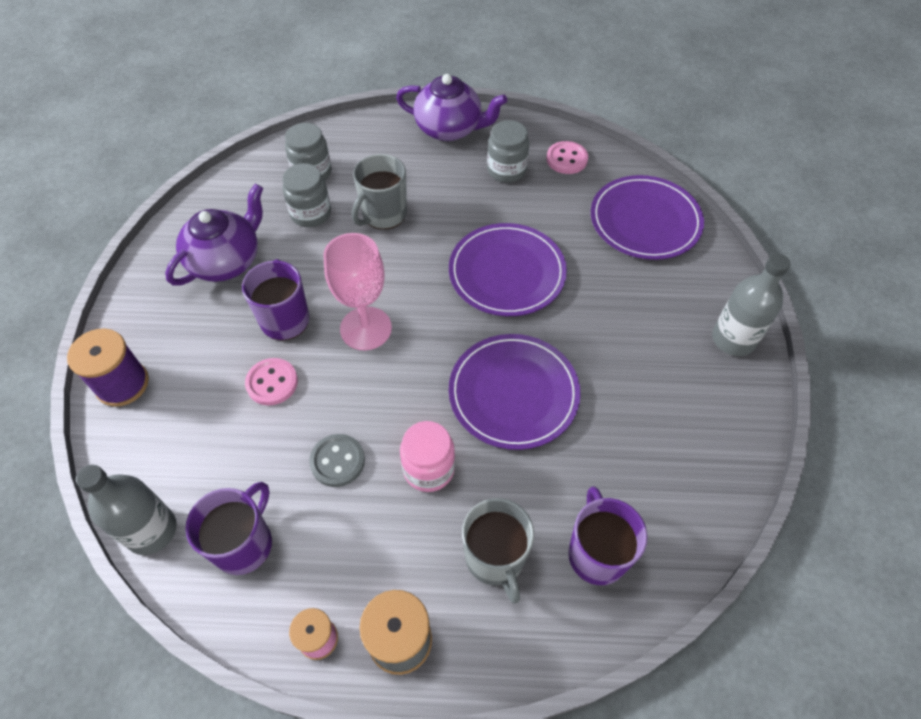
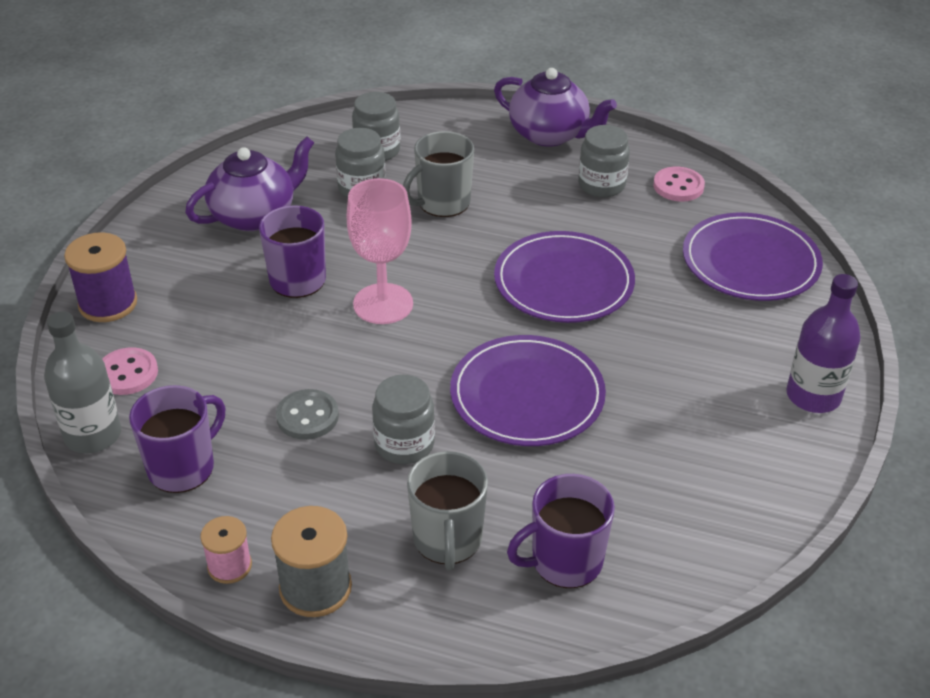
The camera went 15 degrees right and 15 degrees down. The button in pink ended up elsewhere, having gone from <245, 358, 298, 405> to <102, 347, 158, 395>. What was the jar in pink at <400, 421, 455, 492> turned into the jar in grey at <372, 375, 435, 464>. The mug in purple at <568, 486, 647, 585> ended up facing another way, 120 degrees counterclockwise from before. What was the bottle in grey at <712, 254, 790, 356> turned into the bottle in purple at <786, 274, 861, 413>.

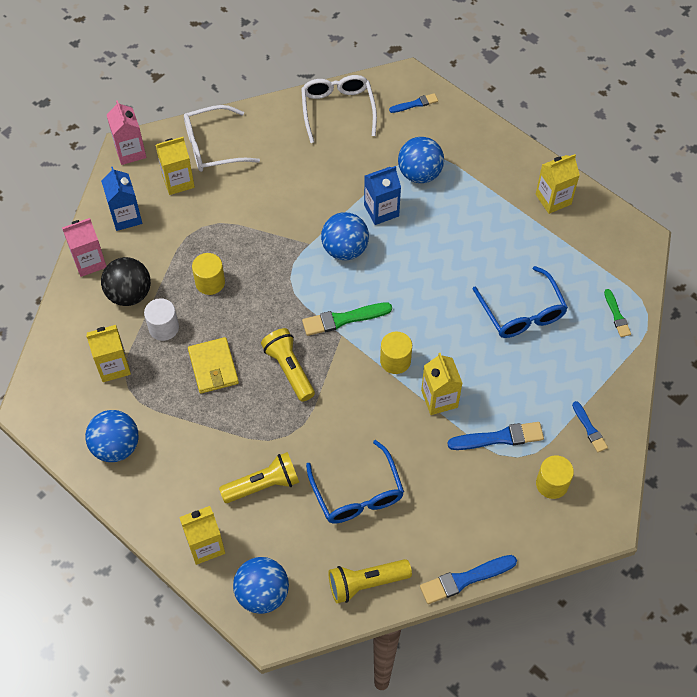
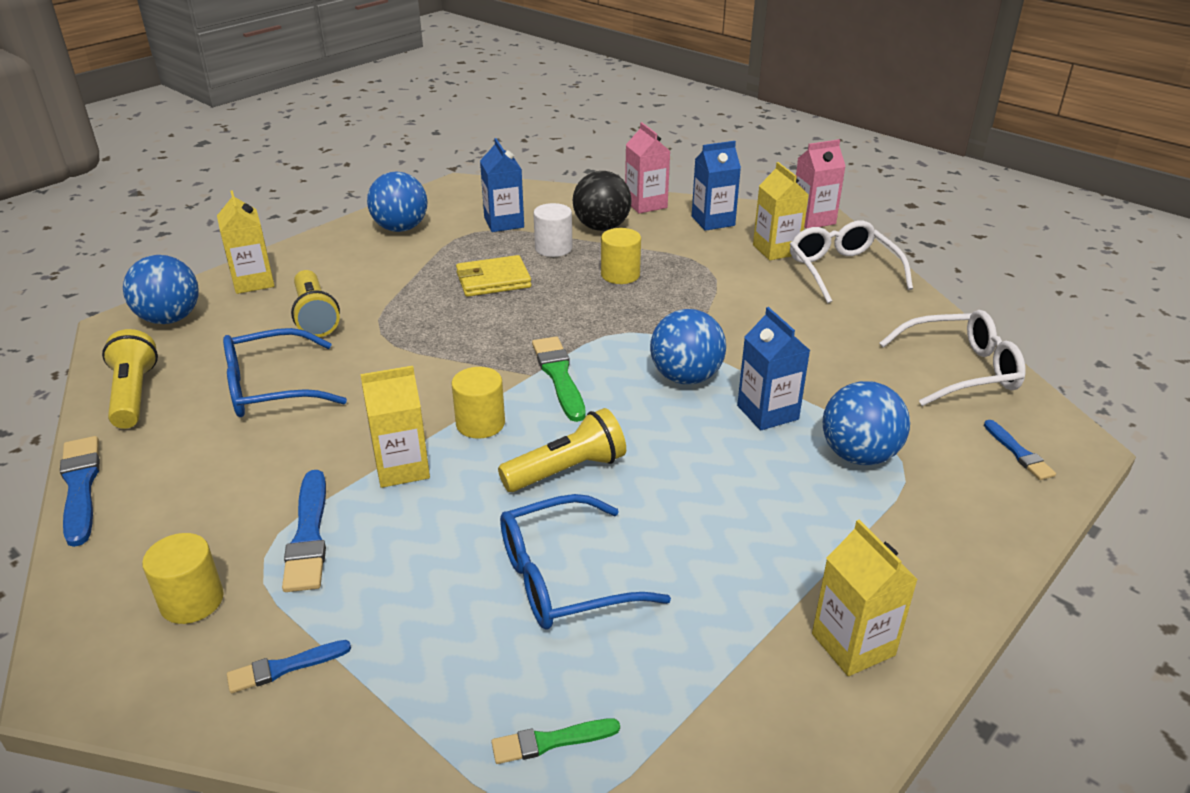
The camera went 90 degrees right and 25 degrees down. What was the carton in yellow at <86, 325, 131, 382> turned into the carton in blue at <480, 138, 524, 232>. The flashlight in yellow ended up elsewhere, having gone from <261, 328, 315, 402> to <498, 408, 626, 492>.

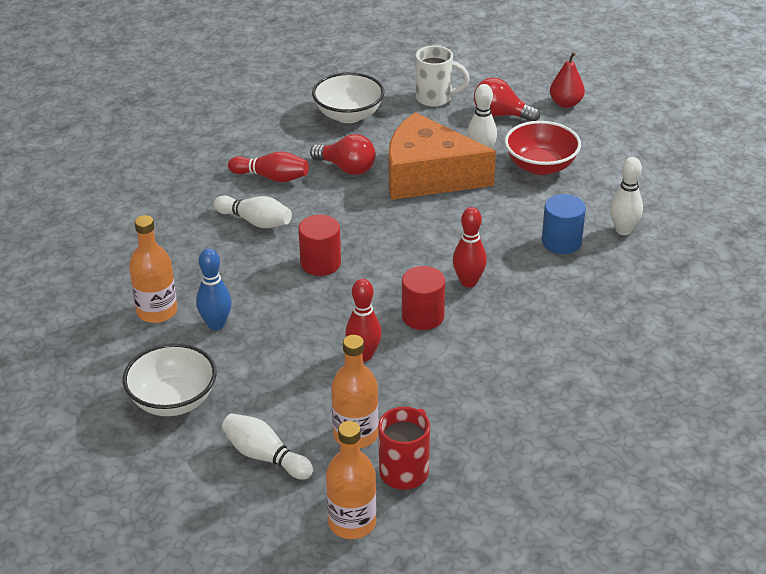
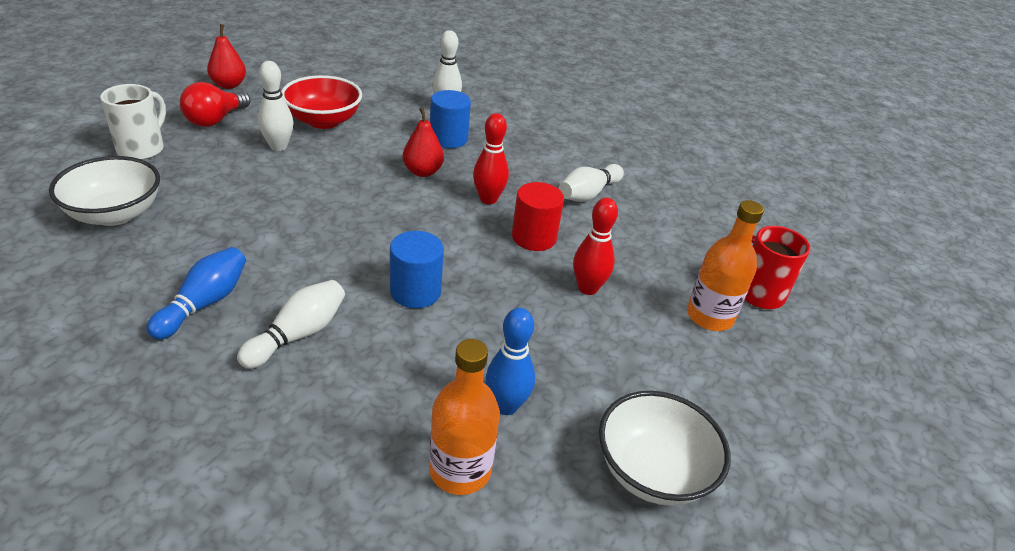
The camera went 85 degrees left and 0 degrees up. What was the bowling pin in red at <228, 151, 309, 182> turned into the bowling pin in blue at <147, 247, 246, 340>. What was the cylinder in red at <298, 215, 341, 276> turned into the cylinder in blue at <390, 231, 444, 308>. The second view gained the pear in red at <403, 107, 444, 177>. The bowling pin in white ended up elsewhere, having gone from <222, 413, 313, 480> to <559, 164, 624, 202>. The second view lost the light bulb in red at <310, 134, 376, 175>. The second view lost the bottle in orange at <326, 421, 377, 539>. The second view lost the cheese in orange at <389, 112, 496, 200>.

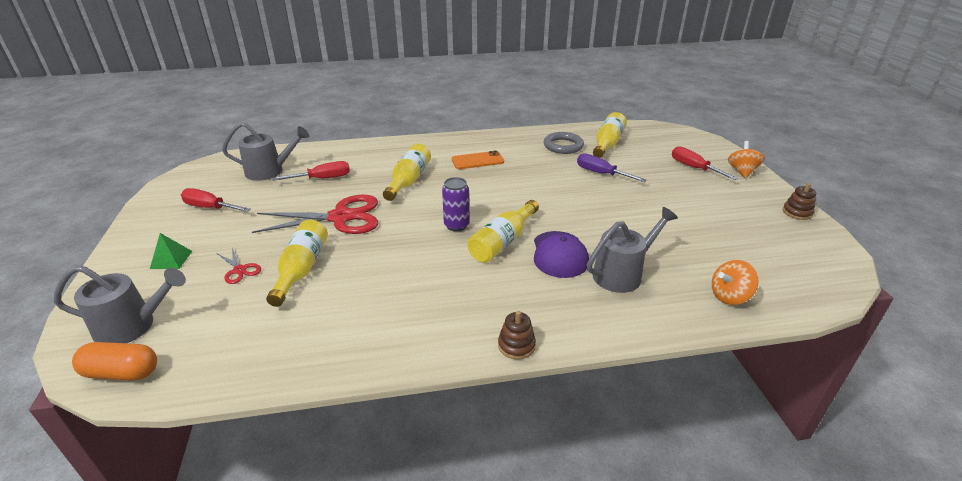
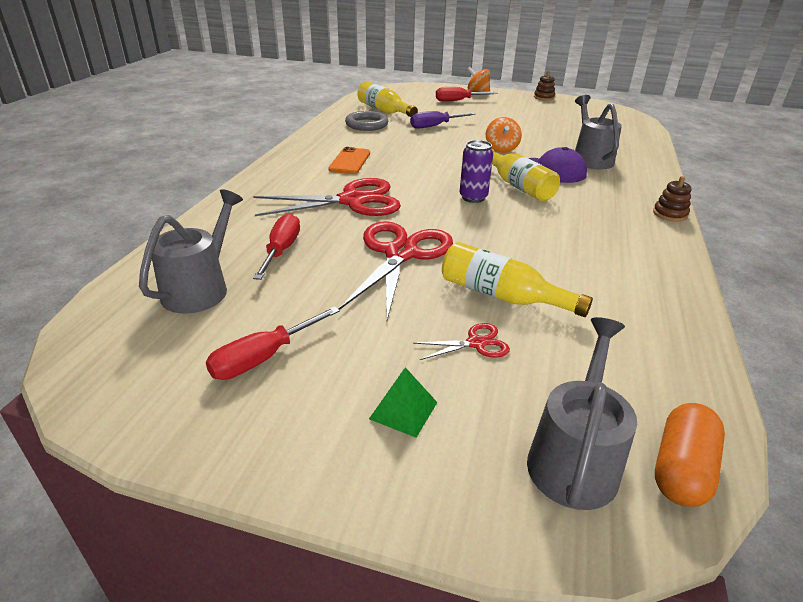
The camera went 65 degrees left and 0 degrees up. Where the bottle in yellow stood at <383, 144, 431, 201>, the scissors in red came to stand at <253, 178, 401, 216>. The spinning top in orange ended up elsewhere, having gone from <712, 260, 759, 305> to <486, 117, 522, 153>.

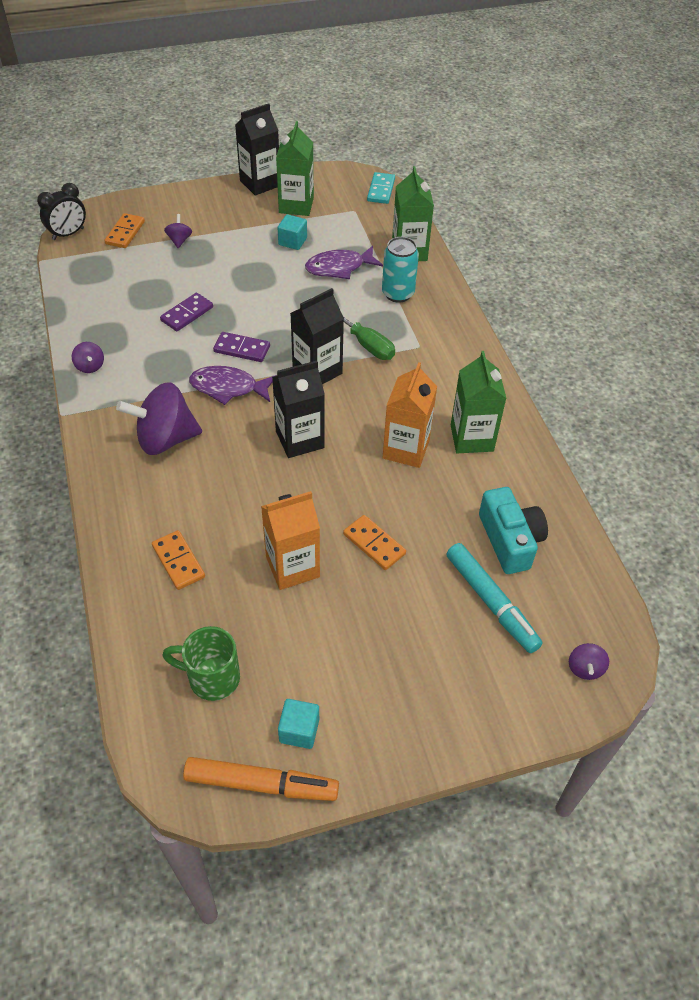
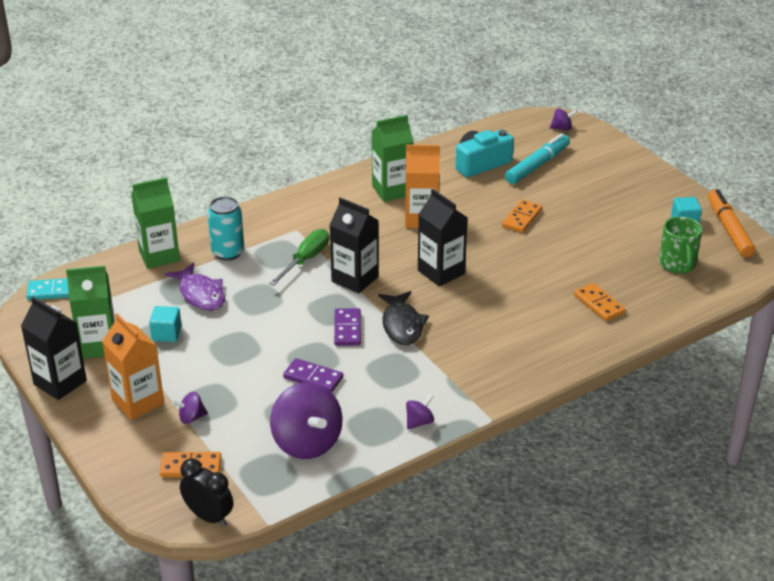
The camera went 105 degrees left and 15 degrees down. The carton in orange ended up elsewhere, having gone from <261, 491, 320, 590> to <102, 313, 164, 420>. The spinning top in purple ended up elsewhere, having gone from <116, 382, 202, 455> to <270, 382, 342, 459>. What was the fish in purple at <189, 366, 277, 405> turned into the fish in black at <378, 291, 429, 345>. The domino in orange at <152, 530, 205, 590> ended up facing another way, 75 degrees counterclockwise from before.

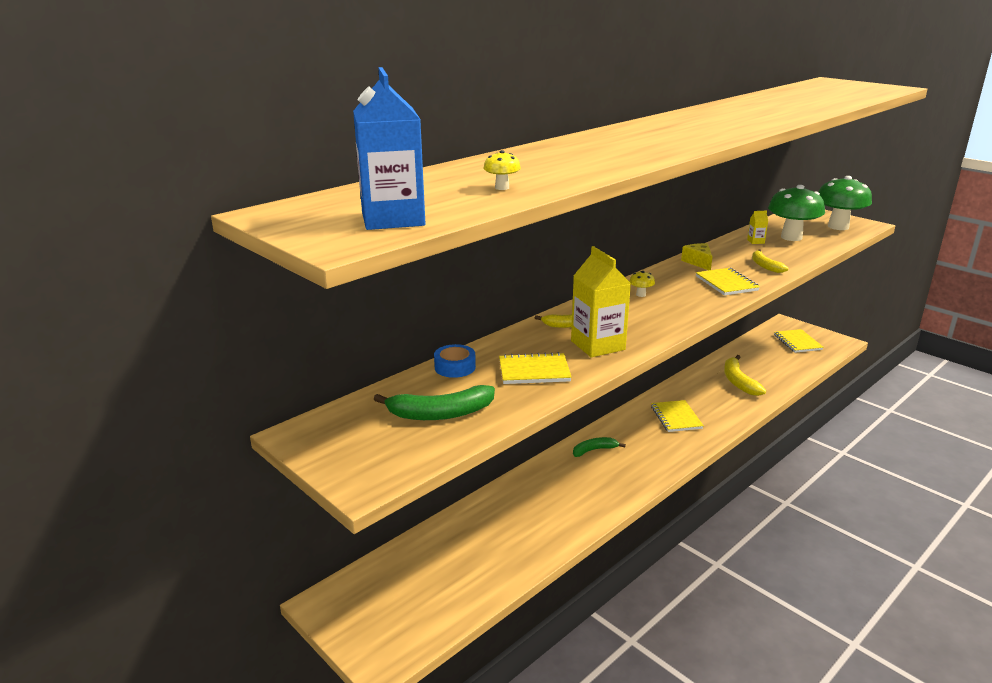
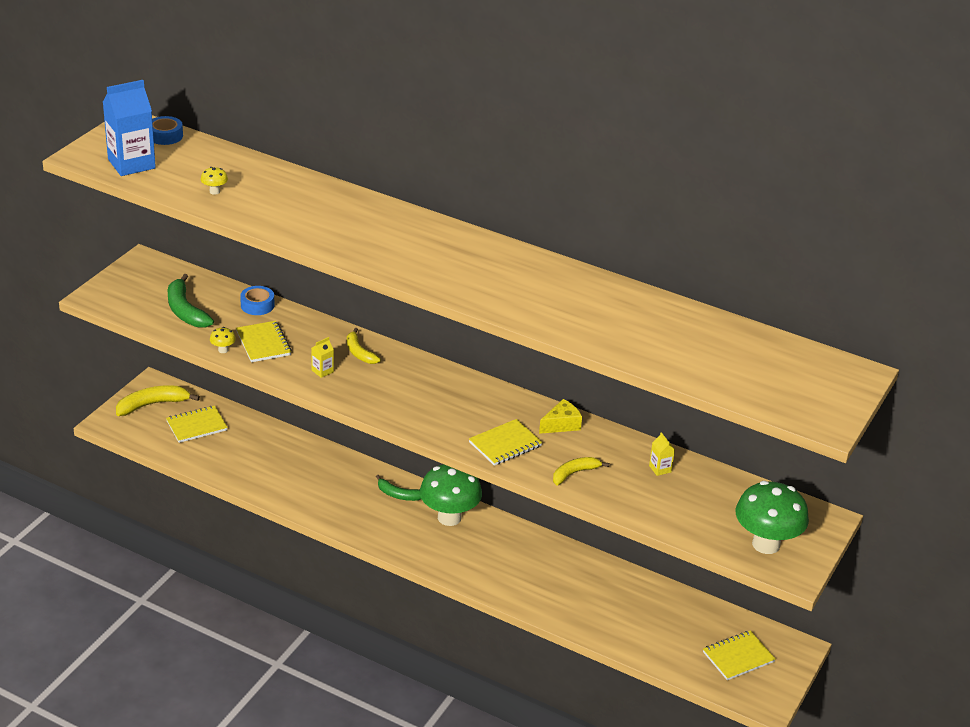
The camera went 70 degrees right and 10 degrees up. The banana in yellow ended up elsewhere, having gone from <724, 355, 766, 396> to <116, 385, 200, 416>. The second view gained the tape in blue at <152, 116, 183, 145>. The notebook in yellow ended up elsewhere, having gone from <651, 400, 704, 432> to <166, 406, 228, 443>. The mushroom in yellow ended up elsewhere, having gone from <629, 271, 655, 297> to <210, 327, 236, 353>. The size of the carton in yellow at <571, 246, 631, 357> changed by a factor of 0.44. The banana in green at <573, 437, 626, 457> ended up facing another way, 150 degrees clockwise from before. The mushroom in green ended up elsewhere, having gone from <768, 185, 825, 241> to <420, 464, 482, 526>.

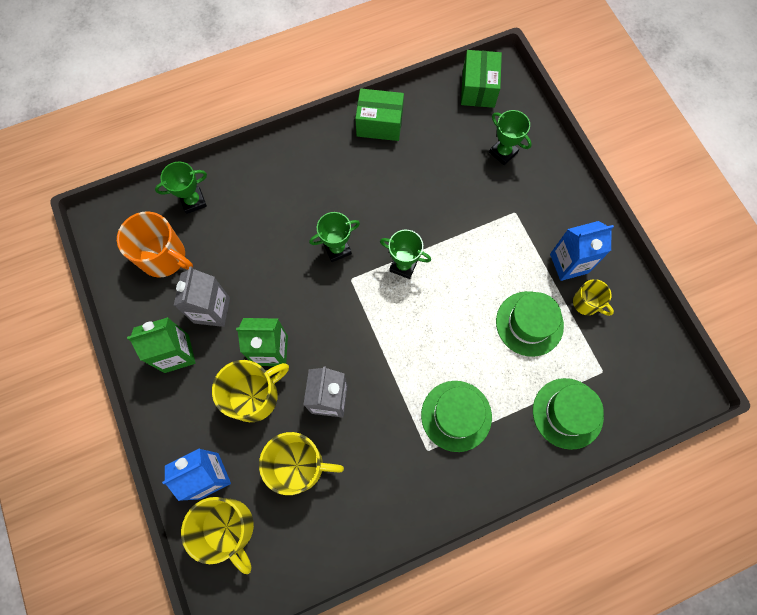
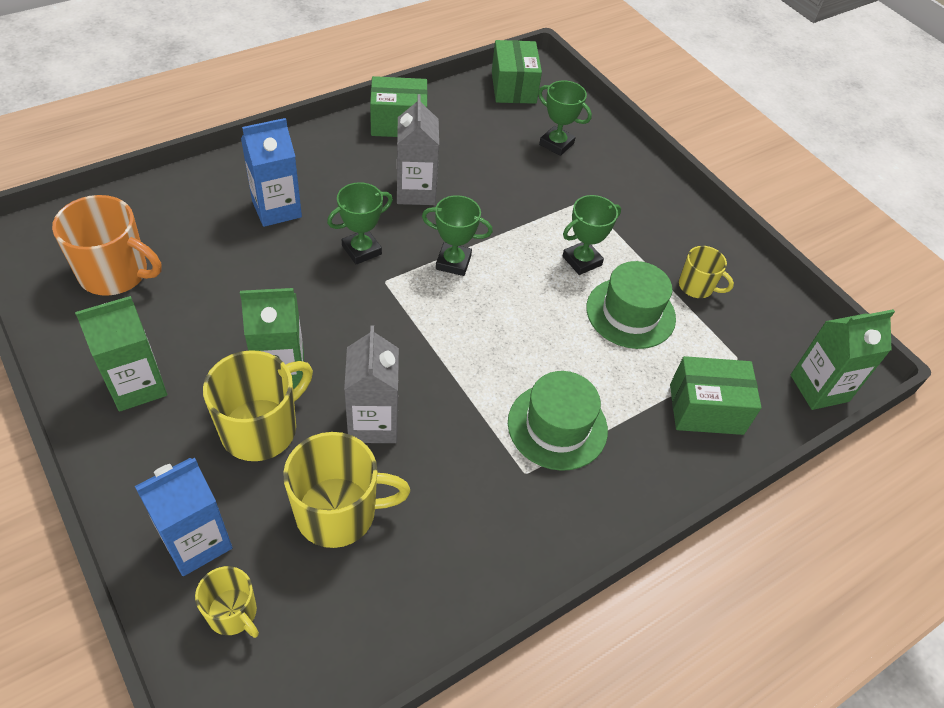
The camera went 15 degrees left and 20 degrees down. The size of the mug in yellow at <181, 497, 254, 574> changed by a factor of 0.57. The carton in blue ended up elsewhere, having gone from <550, 221, 614, 281> to <241, 118, 302, 227>. The carton in grey ended up elsewhere, having gone from <174, 266, 230, 327> to <397, 94, 439, 205>. The trophy in green ended up elsewhere, having gone from <155, 162, 207, 214> to <562, 195, 621, 275>. Where the hat in green stood at <533, 378, 604, 450>, the box in green came to stand at <670, 356, 762, 435>. The second view gained the carton in green at <791, 309, 895, 410>.

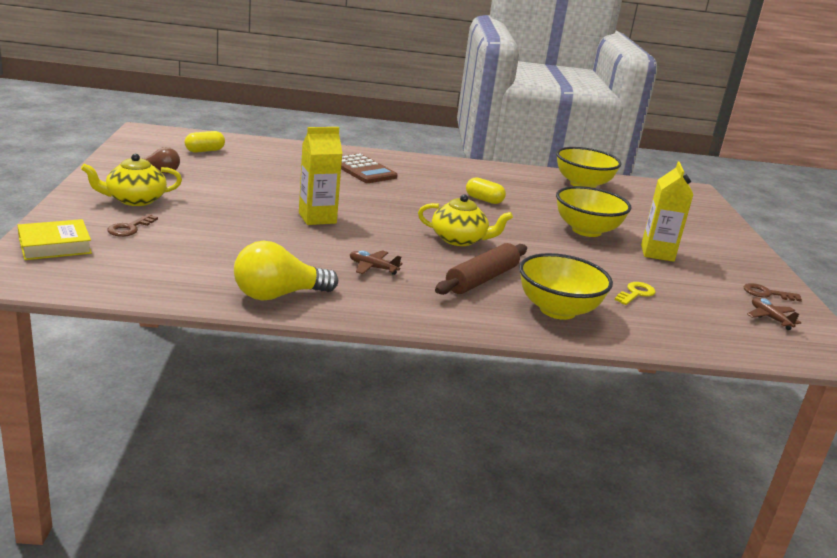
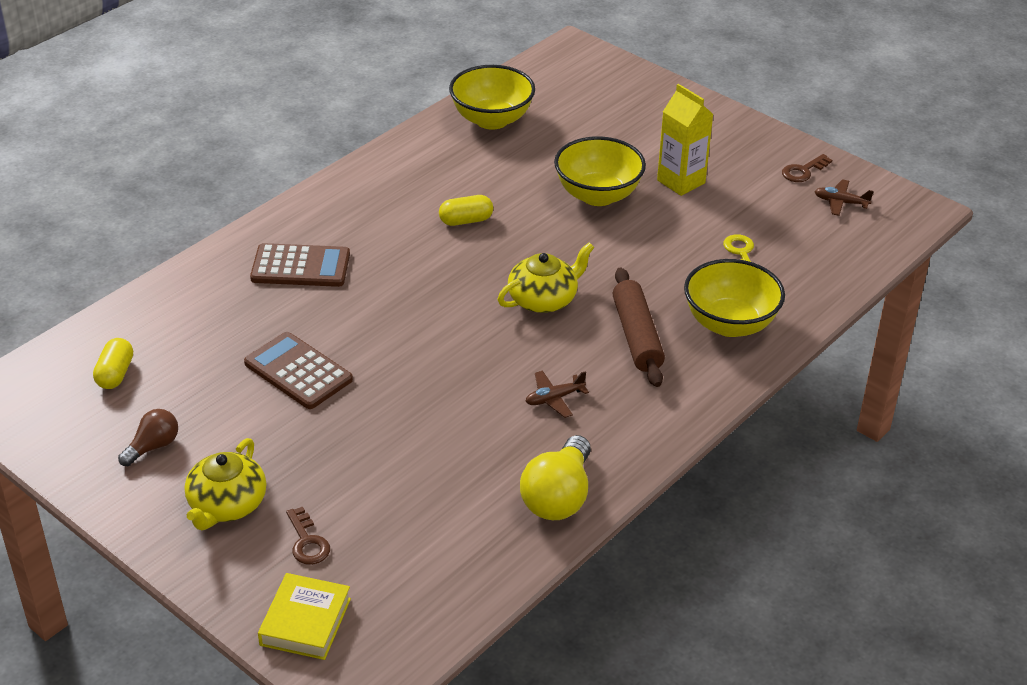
The camera went 45 degrees left and 15 degrees up. The second view gained the calculator in brown at <244, 332, 353, 409>. The second view lost the carton in yellow at <299, 127, 343, 225>.

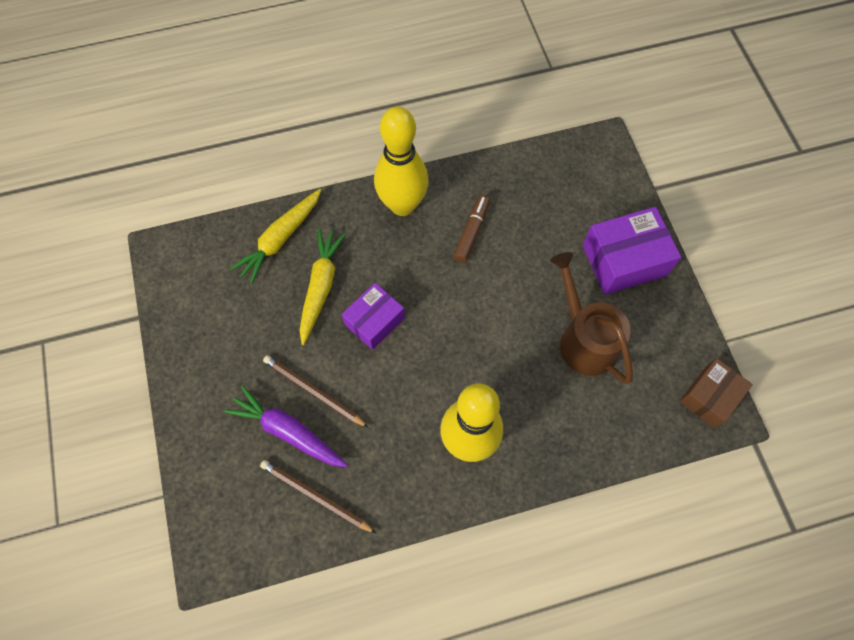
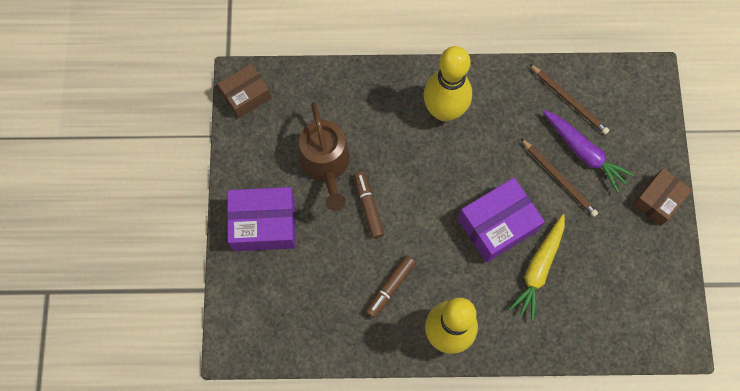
The camera went 165 degrees left and 5 degrees up. The second view gained the marker in brown at <354, 172, 384, 239>. The size of the box in purple at <342, 283, 405, 350> changed by a factor of 1.52. The second view gained the box in brown at <633, 168, 692, 226>. The second view lost the carrot in yellow at <230, 189, 321, 284>.

